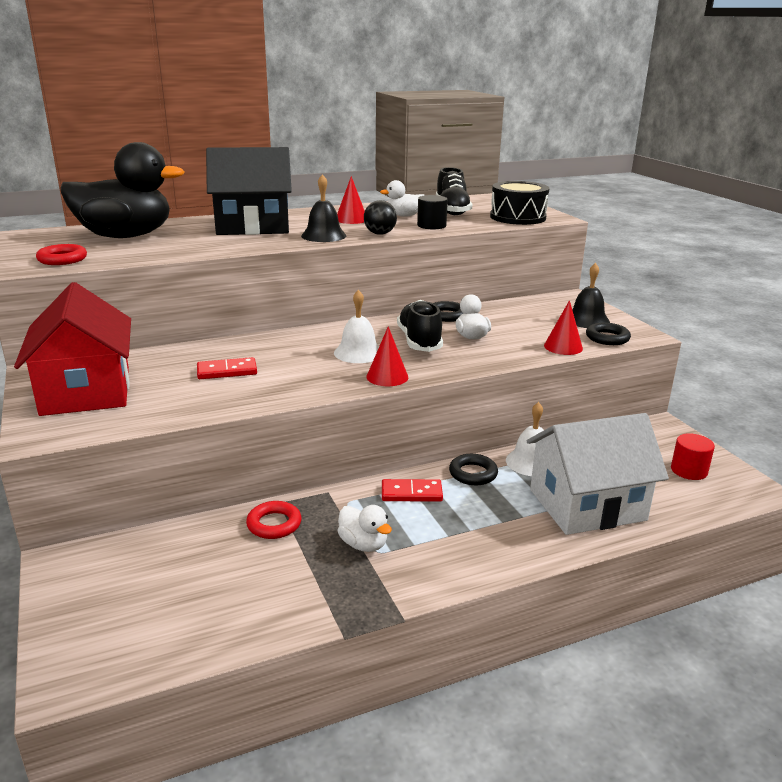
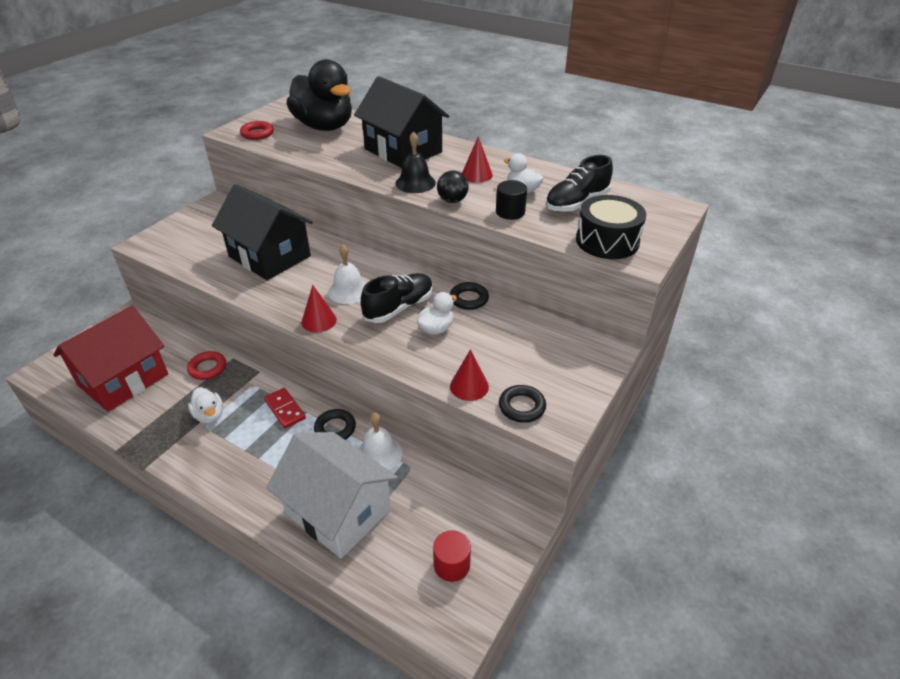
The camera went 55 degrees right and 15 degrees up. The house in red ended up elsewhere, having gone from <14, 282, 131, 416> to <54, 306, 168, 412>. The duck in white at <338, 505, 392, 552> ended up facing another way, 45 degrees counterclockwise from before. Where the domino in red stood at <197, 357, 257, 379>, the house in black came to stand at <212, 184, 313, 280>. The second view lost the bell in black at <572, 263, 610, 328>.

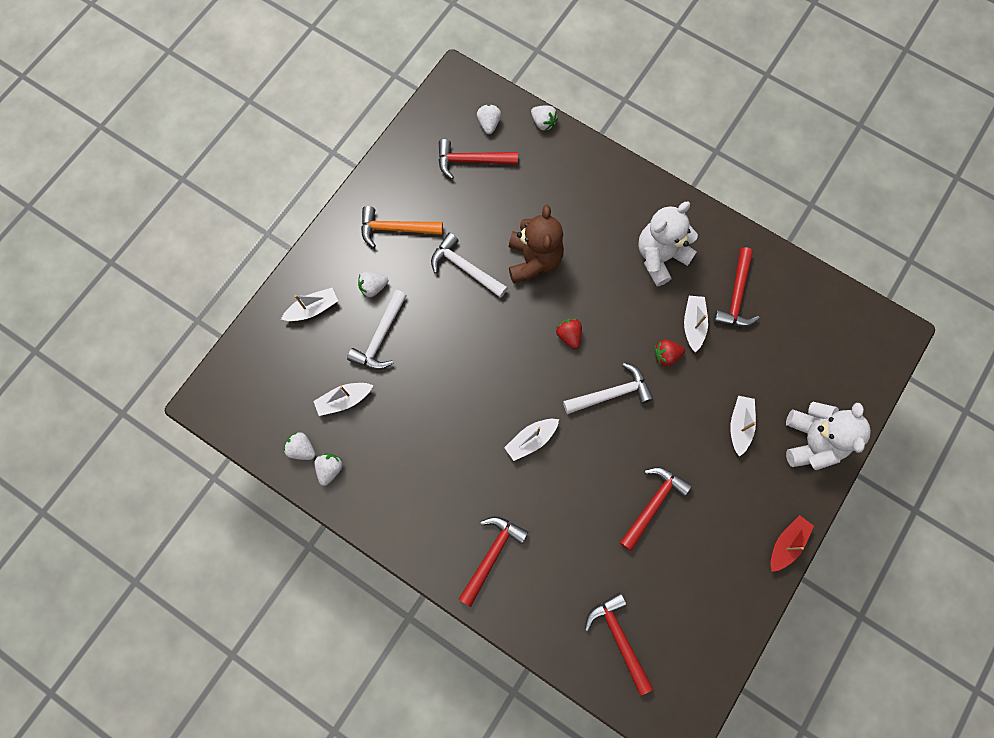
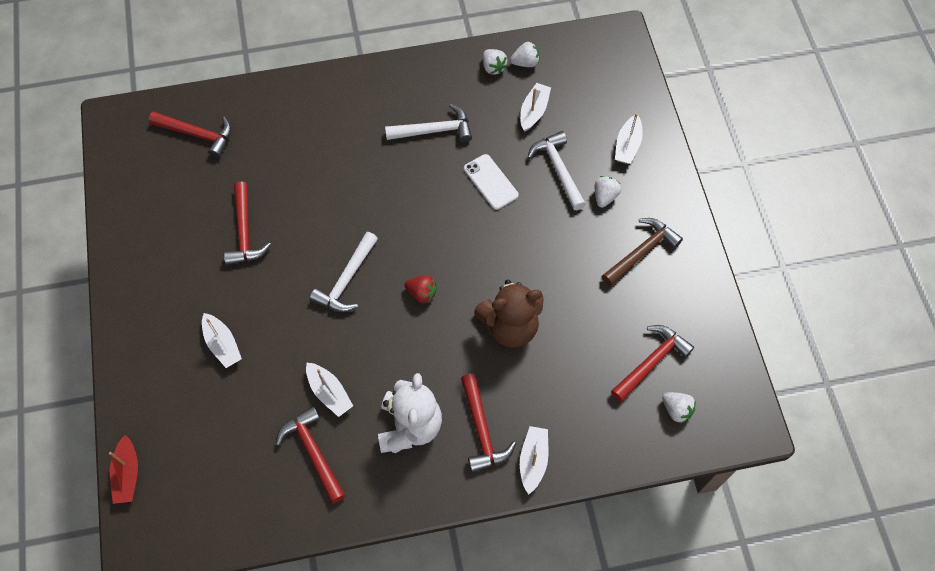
The camera went 135 degrees right and 10 degrees down. The boat in red ended up elsewhere, having gone from <771, 515, 814, 572> to <109, 435, 138, 504>. The hammer in white ended up elsewhere, having gone from <431, 233, 508, 298> to <385, 104, 472, 143>. The hammer in red ended up elsewhere, having gone from <459, 516, 529, 607> to <461, 373, 516, 472>. The second view gained the phone in white at <464, 154, 519, 210>. The teddy bear in brown at <509, 205, 564, 283> ended up facing another way, 60 degrees counterclockwise from before. The boat in white ended up elsewhere, having gone from <504, 419, 559, 461> to <520, 426, 548, 495>. What was the hammer in orange at <361, 206, 443, 248> turned into the hammer in brown at <602, 218, 683, 286>. The second view lost the strawberry in white at <531, 106, 558, 131>. The second view lost the strawberry in red at <655, 340, 685, 366>. The second view lost the teddy bear in white at <786, 402, 871, 470>.

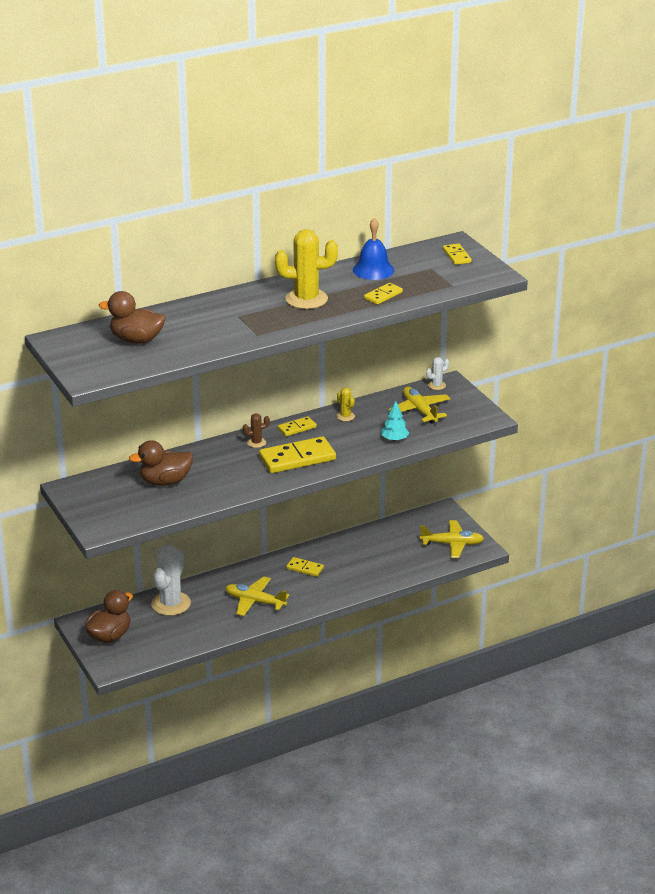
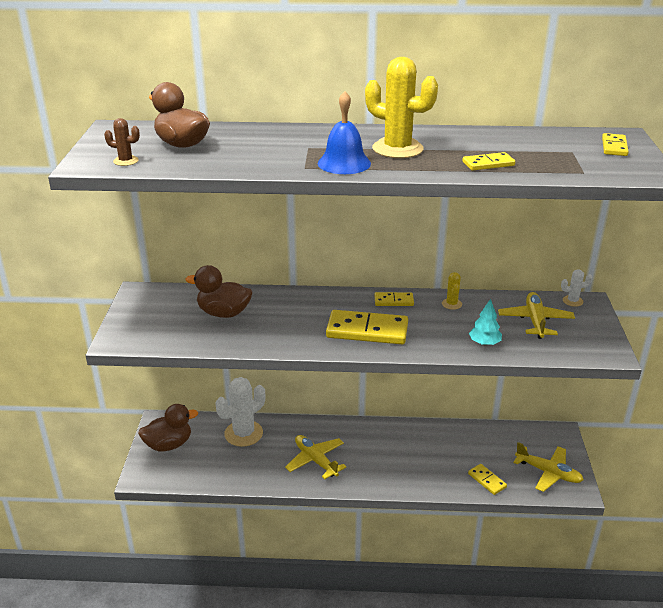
The camera went 30 degrees right and 0 degrees up. The cactus in brown ended up elsewhere, having gone from <243, 413, 270, 448> to <104, 118, 140, 166>. The bell in blue ended up elsewhere, having gone from <353, 218, 394, 280> to <318, 91, 371, 174>. The domino in yellow ended up elsewhere, having gone from <286, 557, 324, 577> to <468, 464, 507, 495>.

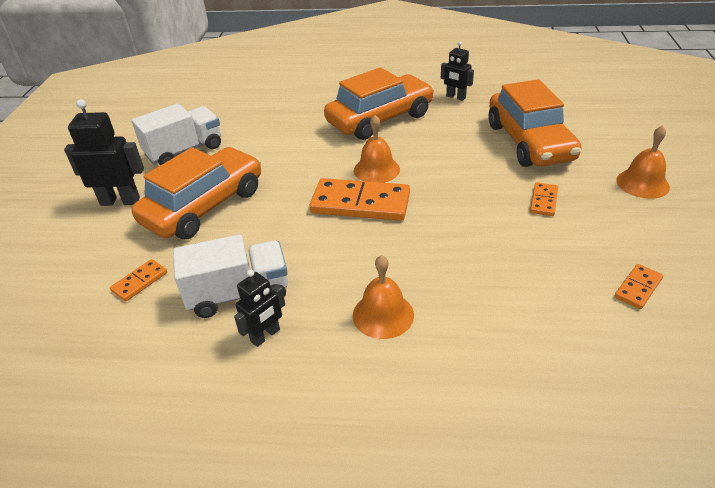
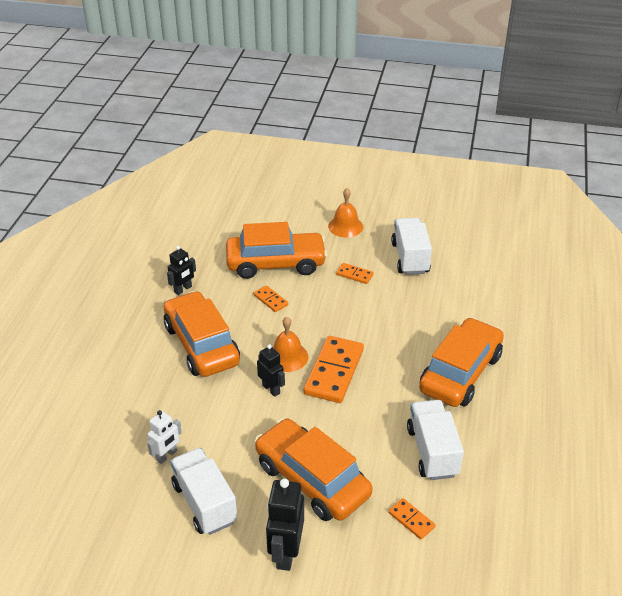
The camera went 85 degrees left and 0 degrees up. The second view gained the robot in white at <147, 410, 182, 464>. The domino in orange ended up elsewhere, having gone from <614, 264, 663, 309> to <254, 285, 288, 312>. The robot in black ended up elsewhere, having gone from <234, 270, 285, 347> to <257, 344, 285, 397>. The second view gained the truck in white at <391, 218, 432, 275>. Where the bell in orange stood at <353, 255, 414, 339>, the car in orange came to stand at <419, 317, 504, 407>.

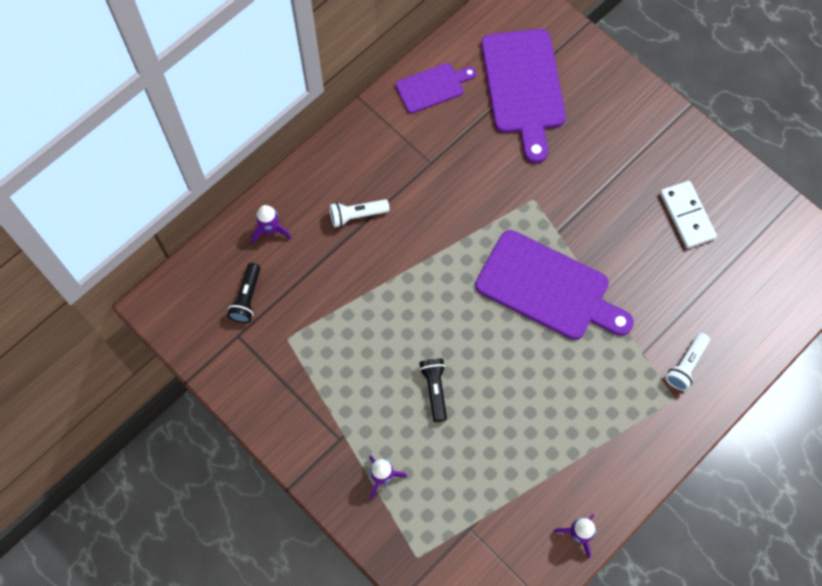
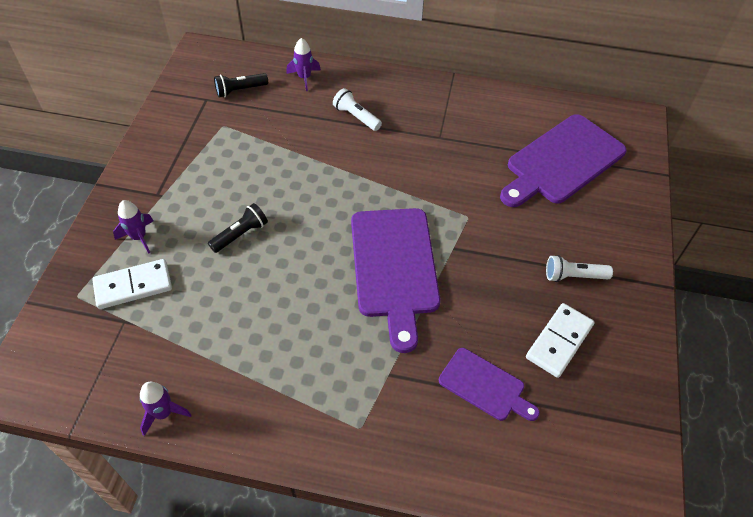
The camera went 55 degrees right and 15 degrees down. The second view gained the domino in white at <92, 259, 172, 309>. The cutting board in purple ended up elsewhere, having gone from <396, 63, 477, 113> to <439, 348, 540, 421>. The flashlight in white ended up elsewhere, having gone from <666, 333, 710, 391> to <546, 255, 613, 282>.

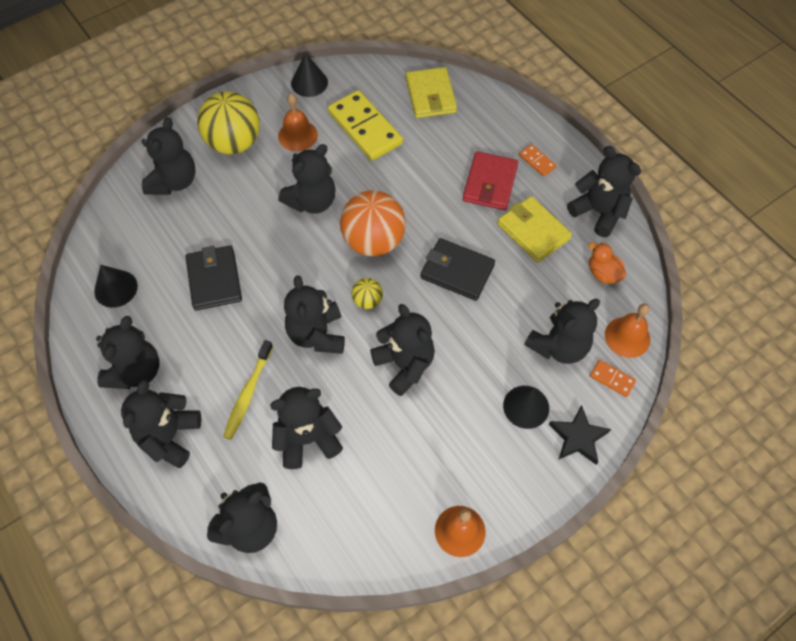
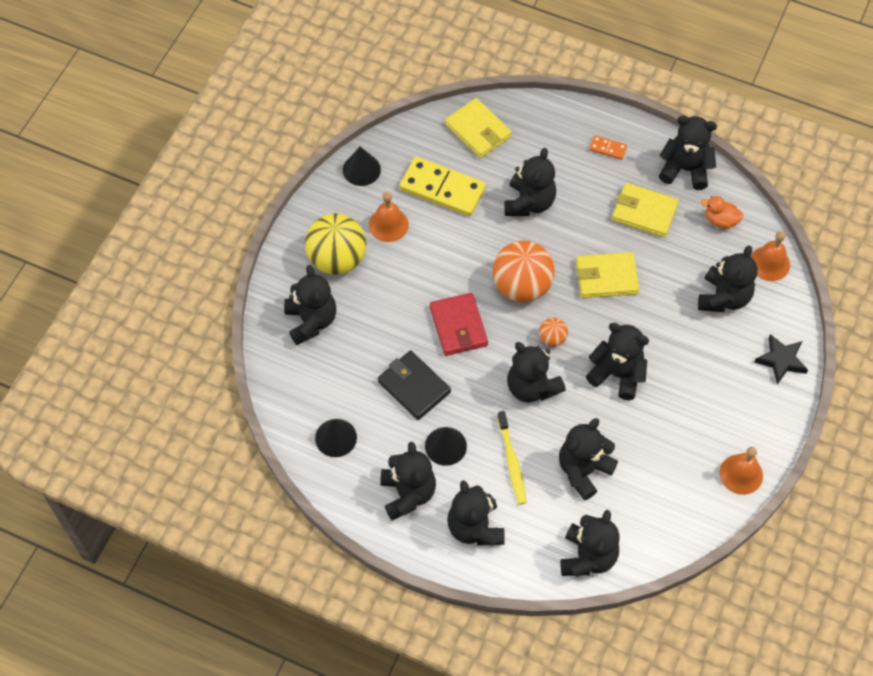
The camera went 30 degrees left and 0 degrees up. The cone in black ended up elsewhere, having gone from <503, 386, 549, 429> to <425, 427, 467, 466>. The wallet in red ended up elsewhere, having gone from <463, 151, 518, 210> to <430, 293, 488, 356>. The teddy bear in black ended up elsewhere, having gone from <278, 144, 336, 214> to <504, 148, 556, 216>. What was the ball in yellow at <351, 278, 383, 309> turned into the ball in orange at <539, 318, 568, 347>. What was the wallet in black at <420, 238, 495, 301> turned into the wallet in yellow at <576, 252, 639, 298>. The second view lost the domino in orange at <590, 360, 636, 397>.

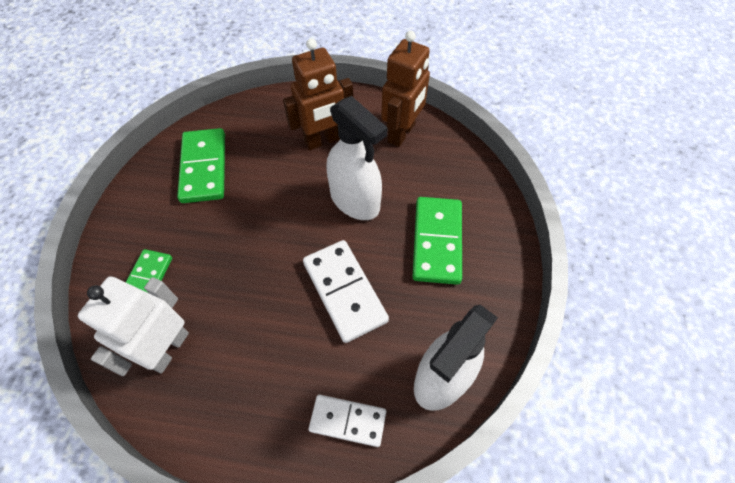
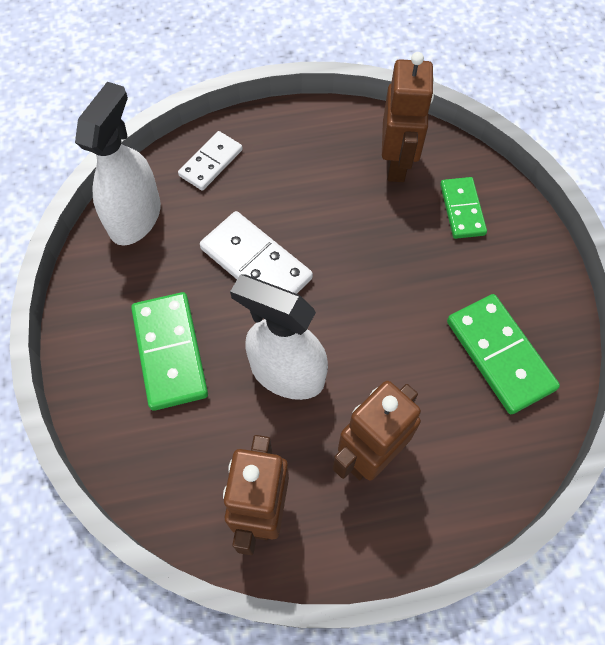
The camera went 160 degrees right and 5 degrees up. The domino in white at <309, 395, 386, 447> ended up facing another way, 45 degrees counterclockwise from before. What was the robot in white at <78, 276, 189, 376> turned into the robot in brown at <382, 52, 434, 182>.

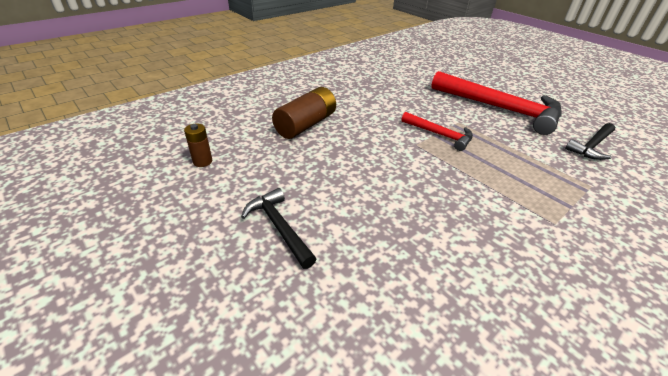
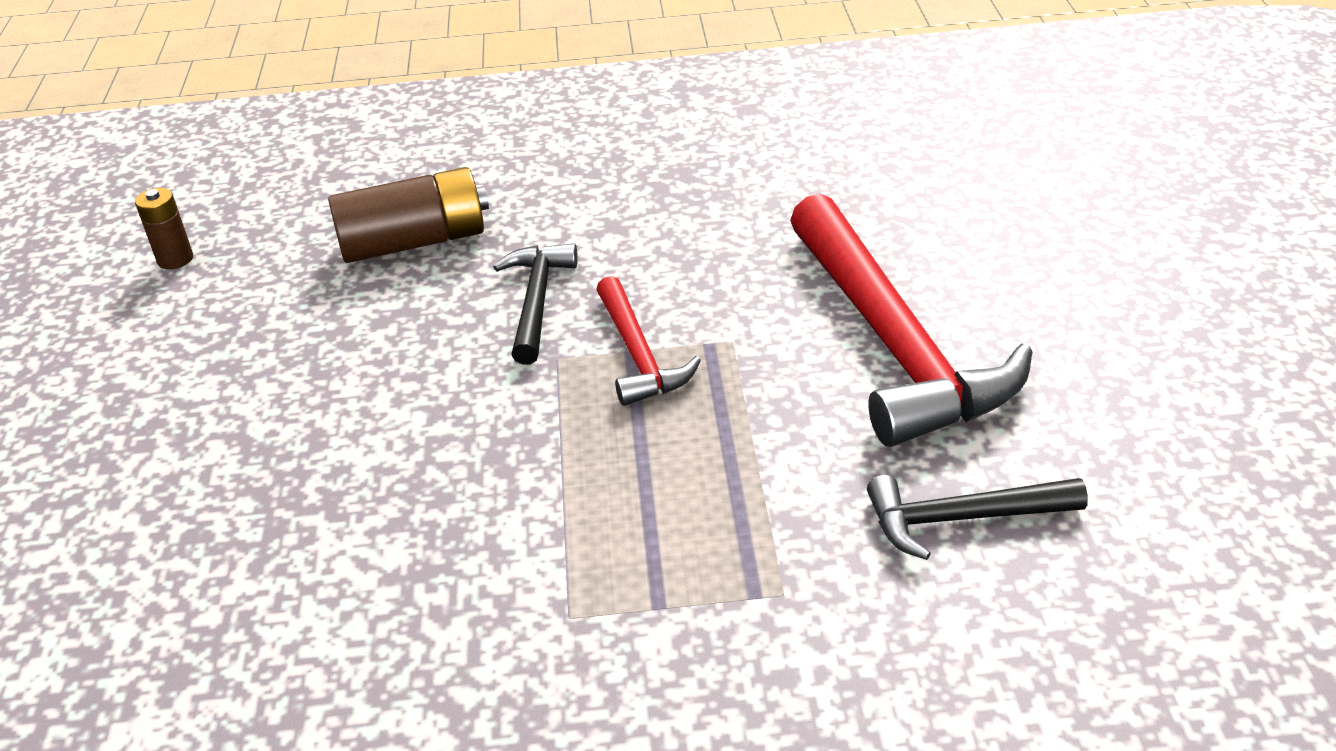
The camera went 40 degrees right and 0 degrees up. The hammer in black ended up elsewhere, having gone from <241, 188, 316, 269> to <493, 243, 578, 365>.

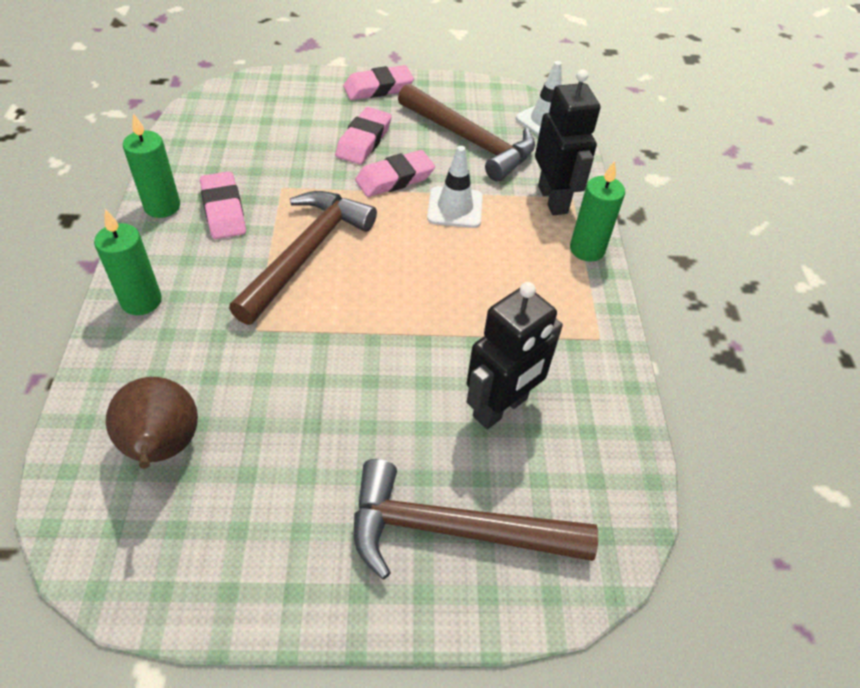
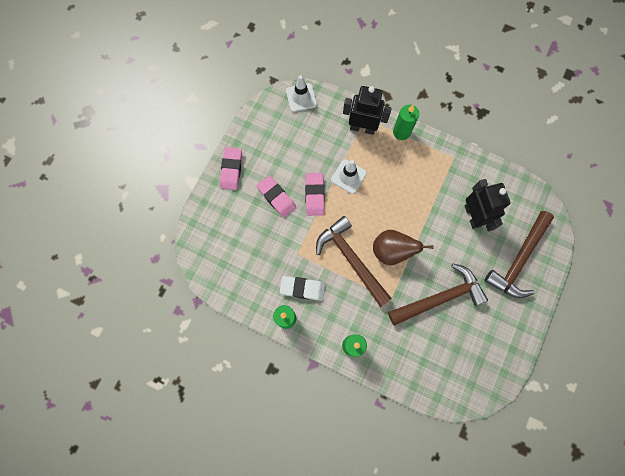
The camera went 60 degrees left and 25 degrees up. What was the eraser in pink at <200, 171, 246, 239> turned into the eraser in white at <280, 276, 326, 301>. The pear in brown ended up elsewhere, having gone from <106, 377, 198, 469> to <373, 230, 434, 265>. The hammer in brown ended up elsewhere, having gone from <398, 83, 535, 182> to <388, 264, 488, 326>.

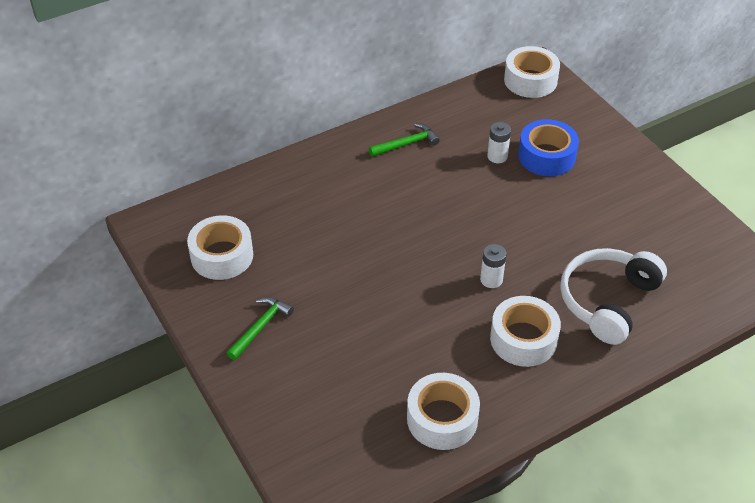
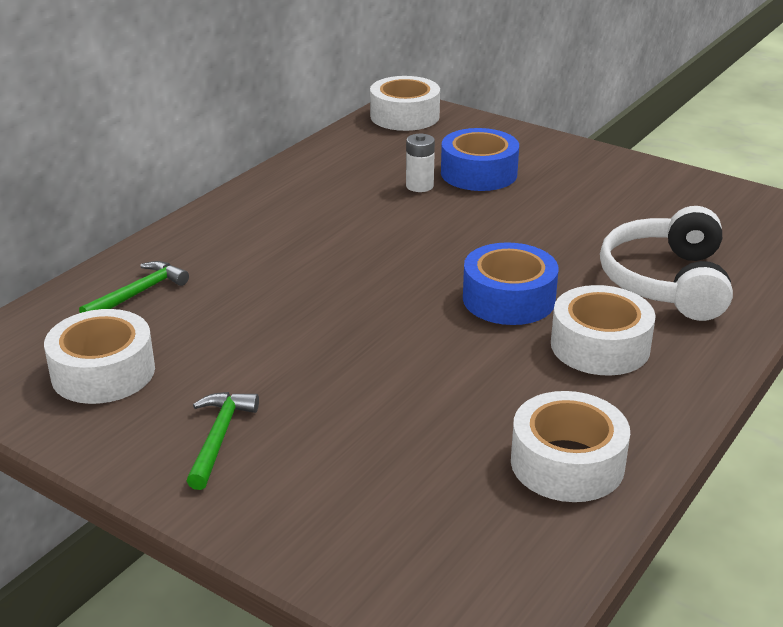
The camera went 25 degrees left and 15 degrees down. The hammer in green ended up elsewhere, having gone from <369, 123, 440, 157> to <79, 261, 189, 313>. Where the battery in white stood at <480, 244, 507, 288>, the tape in blue came to stand at <463, 242, 558, 325>.

